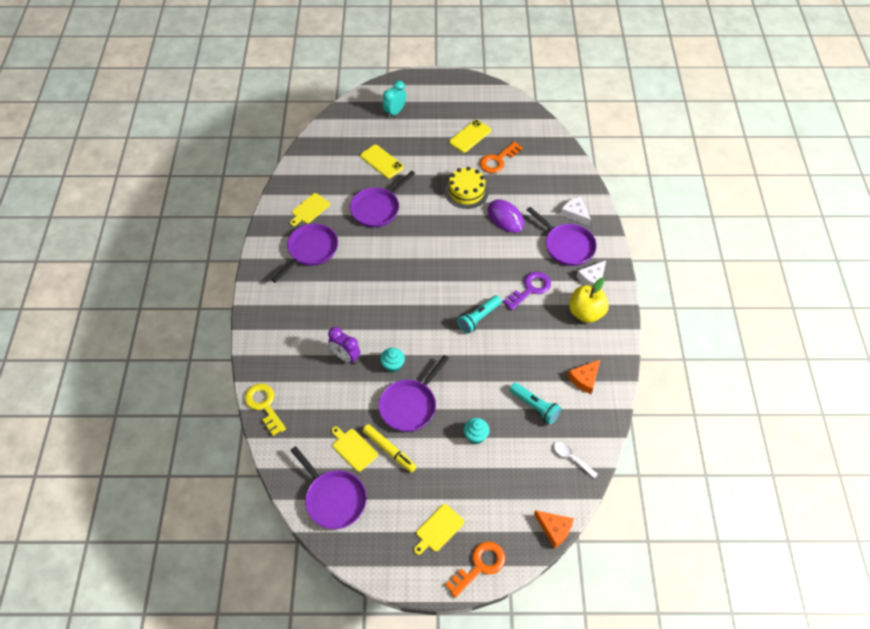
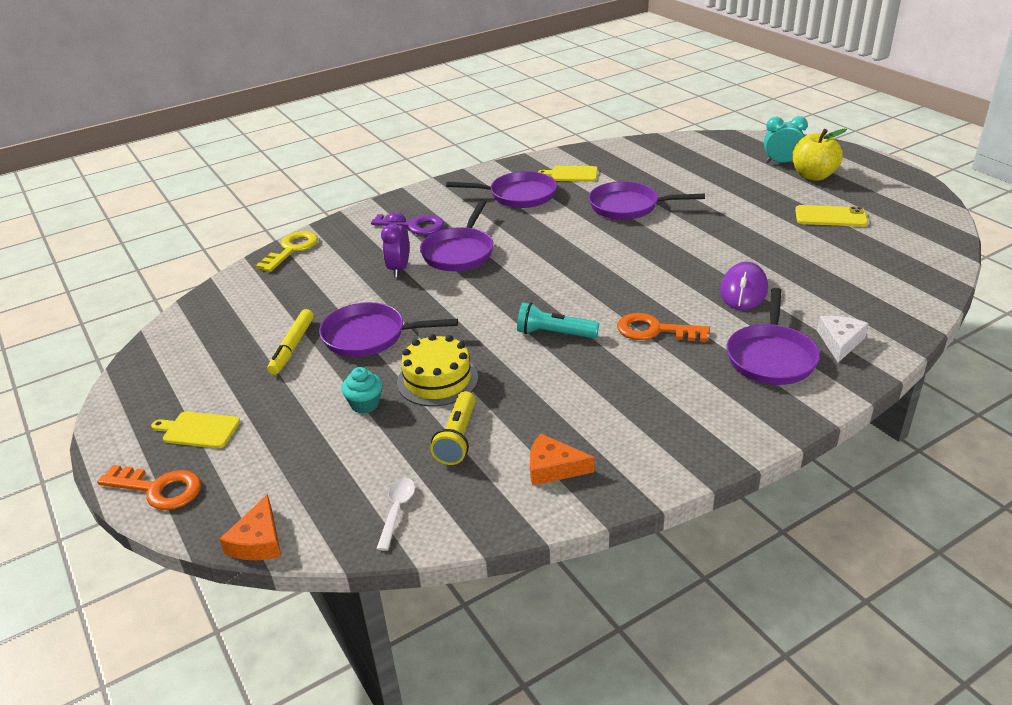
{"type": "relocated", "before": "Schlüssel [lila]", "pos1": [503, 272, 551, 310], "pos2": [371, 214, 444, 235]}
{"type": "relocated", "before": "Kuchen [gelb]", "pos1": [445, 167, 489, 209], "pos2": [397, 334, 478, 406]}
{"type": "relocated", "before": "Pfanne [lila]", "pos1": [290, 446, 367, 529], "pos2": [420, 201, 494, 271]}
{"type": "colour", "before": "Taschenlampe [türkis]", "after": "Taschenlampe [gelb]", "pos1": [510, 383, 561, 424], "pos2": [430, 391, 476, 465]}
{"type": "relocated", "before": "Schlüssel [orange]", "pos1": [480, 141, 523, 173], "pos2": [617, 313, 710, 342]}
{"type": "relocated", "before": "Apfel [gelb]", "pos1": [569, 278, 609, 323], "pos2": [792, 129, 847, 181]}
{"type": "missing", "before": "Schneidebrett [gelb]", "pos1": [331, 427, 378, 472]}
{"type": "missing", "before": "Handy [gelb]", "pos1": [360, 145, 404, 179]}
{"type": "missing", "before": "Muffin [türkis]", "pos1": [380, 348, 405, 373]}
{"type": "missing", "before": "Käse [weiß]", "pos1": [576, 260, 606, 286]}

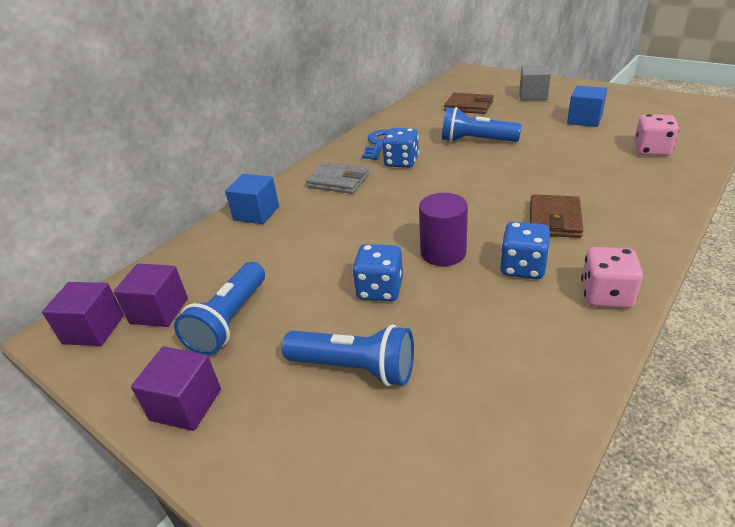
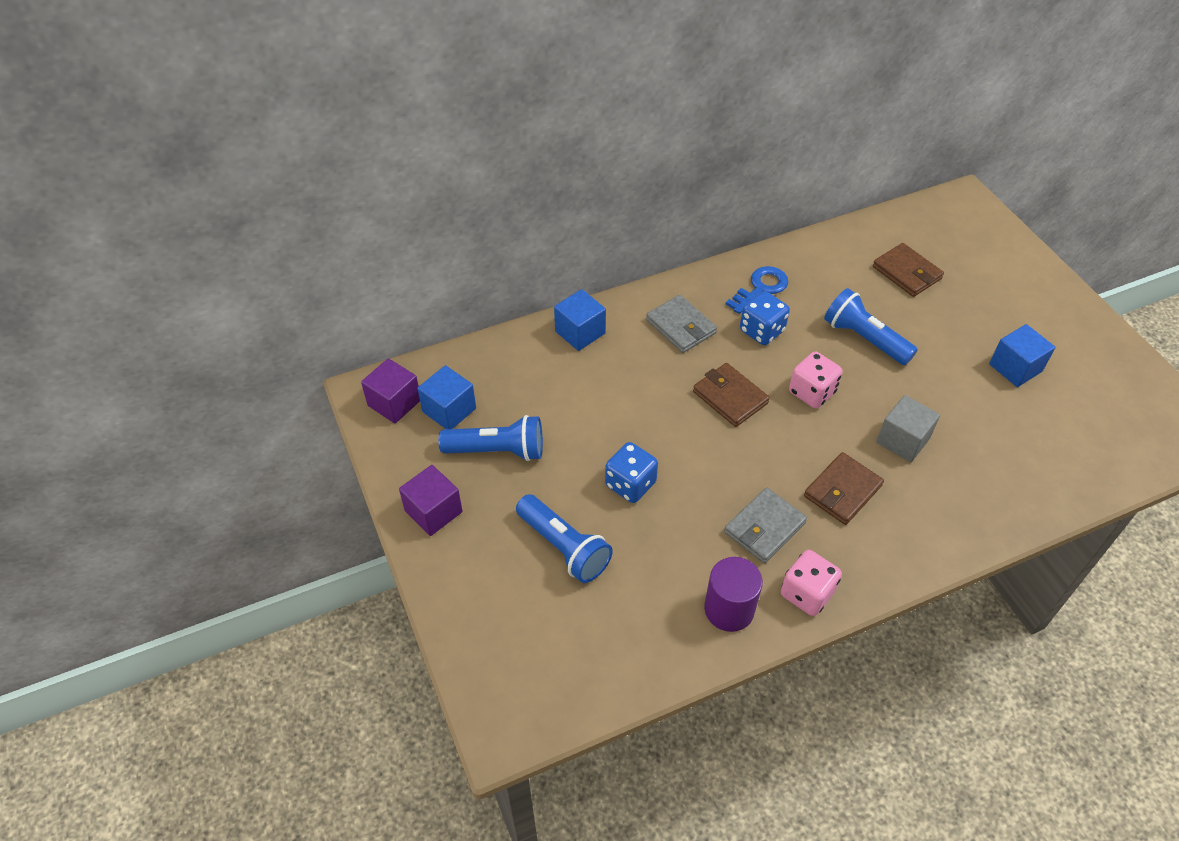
{"type": "colour", "before": "Kubus [lila]", "after": "Kubus [blau]", "pos1": [114, 264, 188, 327], "pos2": [417, 365, 476, 429]}
{"type": "spun", "before": "Taschenlampe [blau]", "pos1": [174, 262, 265, 355], "pos2": [438, 415, 543, 461], "turn": -135}
{"type": "appeared", "after": "Geldbörse [braun]", "pos2": [693, 363, 770, 427]}
{"type": "relocated", "before": "Vollzylinder [lila]", "pos1": [419, 193, 468, 266], "pos2": [704, 557, 763, 632]}
{"type": "exchanged", "before": "Spielwürfel [blau]", "after": "Geldbörse [grau]", "pos1": [500, 222, 550, 279], "pos2": [724, 488, 807, 563]}
{"type": "relocated", "before": "Spielwürfel [rosa]", "pos1": [634, 114, 679, 156], "pos2": [789, 352, 843, 408]}
{"type": "relocated", "before": "Kubus [grau]", "pos1": [519, 65, 551, 100], "pos2": [876, 395, 940, 462]}

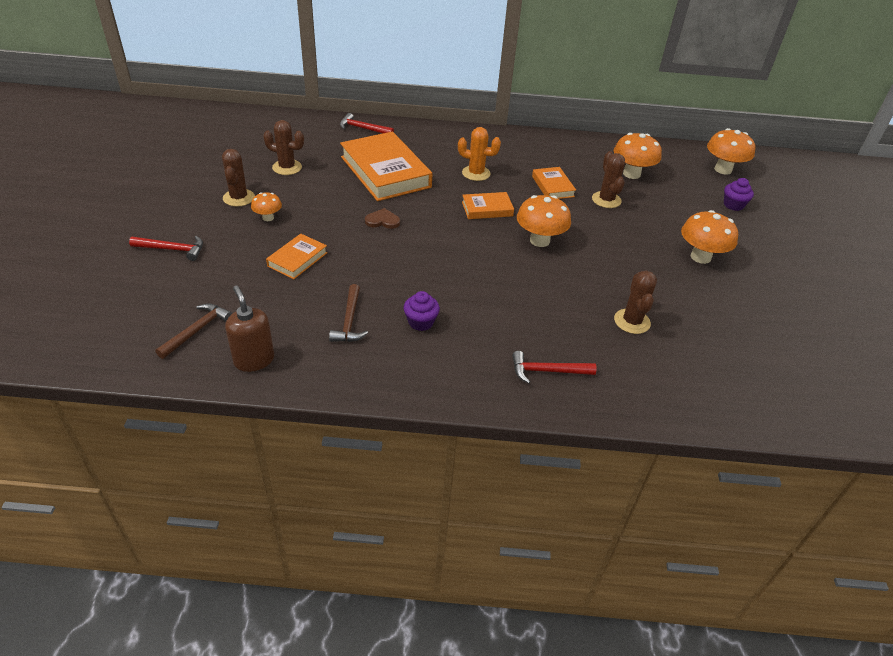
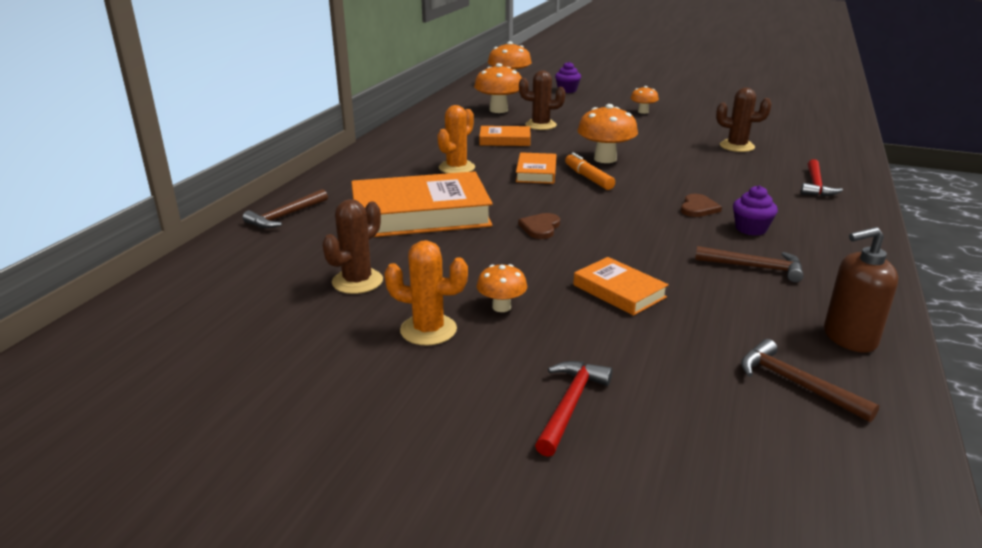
{"type": "colour", "before": "Hammer [rot]", "after": "Hammer [braun]", "pos1": [340, 113, 394, 134], "pos2": [243, 189, 328, 228]}
{"type": "colour", "before": "Kaktus [braun]", "after": "Kaktus [orange]", "pos1": [222, 149, 255, 207], "pos2": [384, 240, 468, 346]}
{"type": "appeared", "after": "Filzstift [orange]", "pos2": [565, 153, 615, 190]}
{"type": "size", "before": "Pilz [orange]", "pos1": [681, 210, 738, 264], "pos2": [630, 86, 659, 114], "scale": 0.56}
{"type": "appeared", "after": "Herz [braun]", "pos2": [681, 194, 722, 217]}

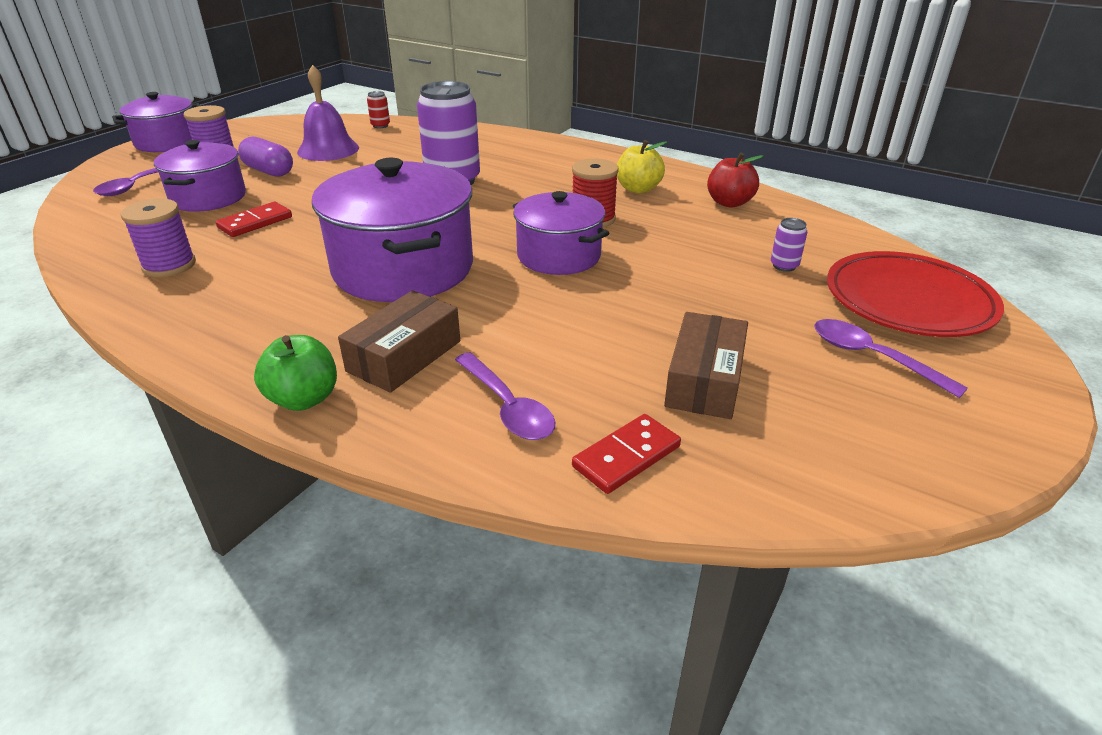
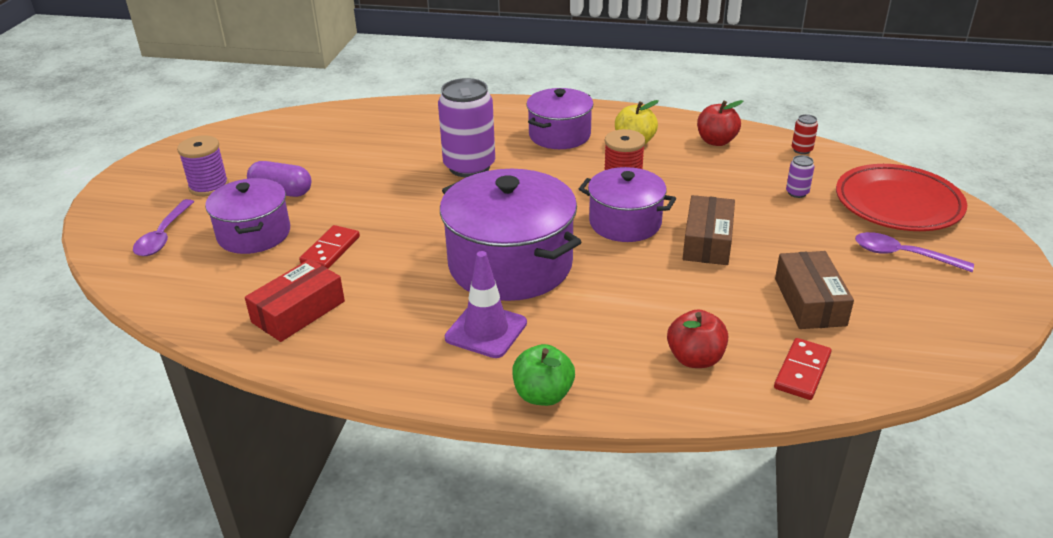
{"type": "exchanged", "before": "Garnrolle [lila]", "after": "Schachtel [rot]", "pos1": [121, 199, 196, 277], "pos2": [245, 259, 345, 342]}
{"type": "appeared", "after": "Leitkegel [lila]", "pos2": [445, 251, 527, 358]}
{"type": "relocated", "before": "Kochtopf [lila]", "pos1": [112, 92, 201, 152], "pos2": [526, 88, 594, 149]}
{"type": "exchanged", "before": "Löffel [lila]", "after": "Apfel [rot]", "pos1": [455, 352, 555, 440], "pos2": [667, 309, 728, 368]}
{"type": "relocated", "before": "Schachtel [braun]", "pos1": [338, 290, 460, 393], "pos2": [683, 195, 735, 265]}
{"type": "relocated", "before": "Dose [rot]", "pos1": [367, 91, 390, 128], "pos2": [792, 114, 818, 154]}
{"type": "missing", "before": "Glocke [lila]", "pos1": [297, 65, 359, 161]}

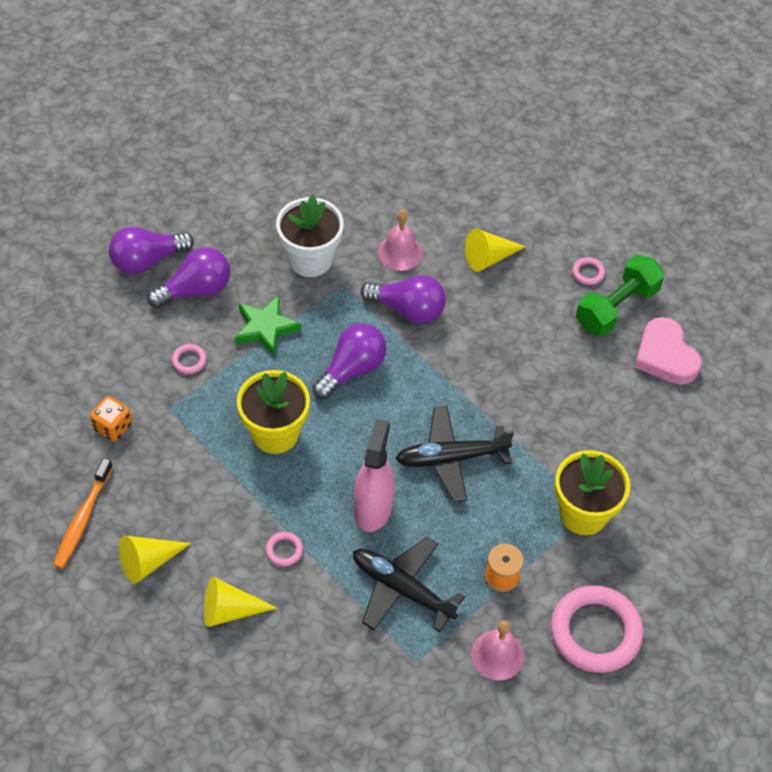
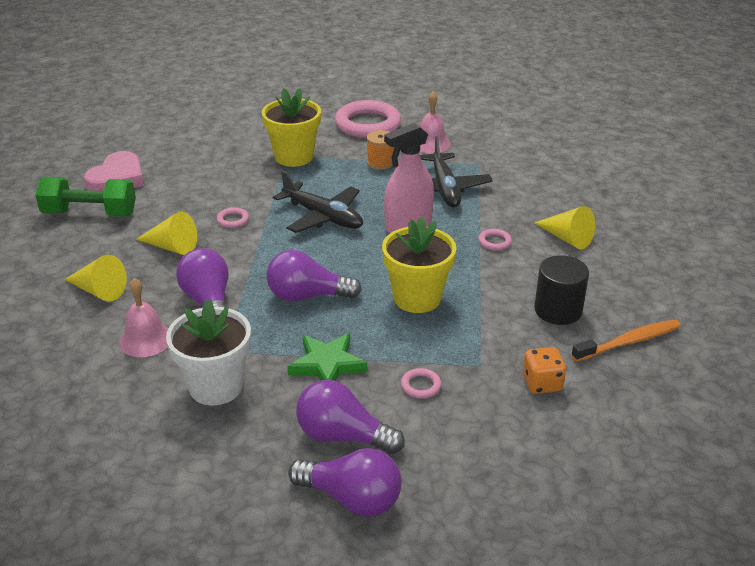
{"type": "relocated", "before": "Kegel [gelb]", "pos1": [119, 535, 191, 584], "pos2": [136, 211, 197, 255]}
{"type": "relocated", "before": "Ring [rosa]", "pos1": [572, 257, 605, 285], "pos2": [216, 207, 249, 228]}
{"type": "appeared", "after": "Vollzylinder [schwarz]", "pos2": [534, 255, 589, 325]}

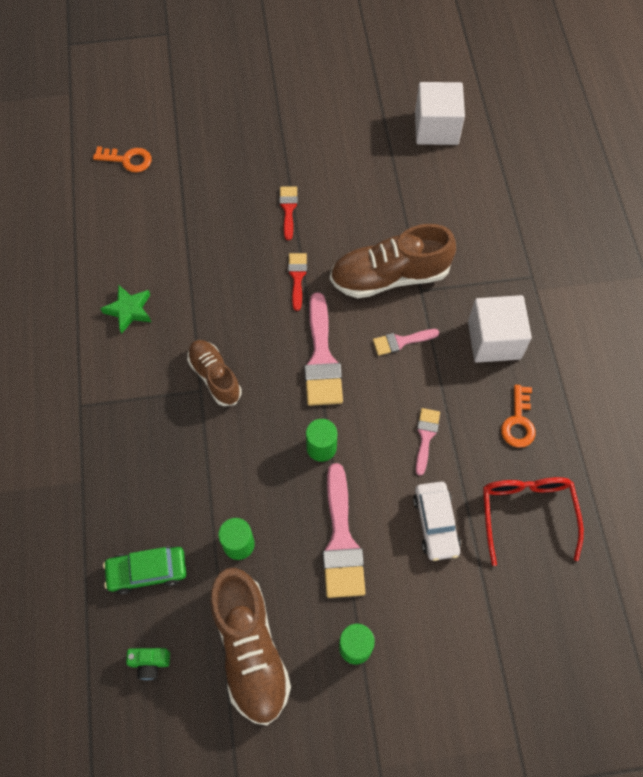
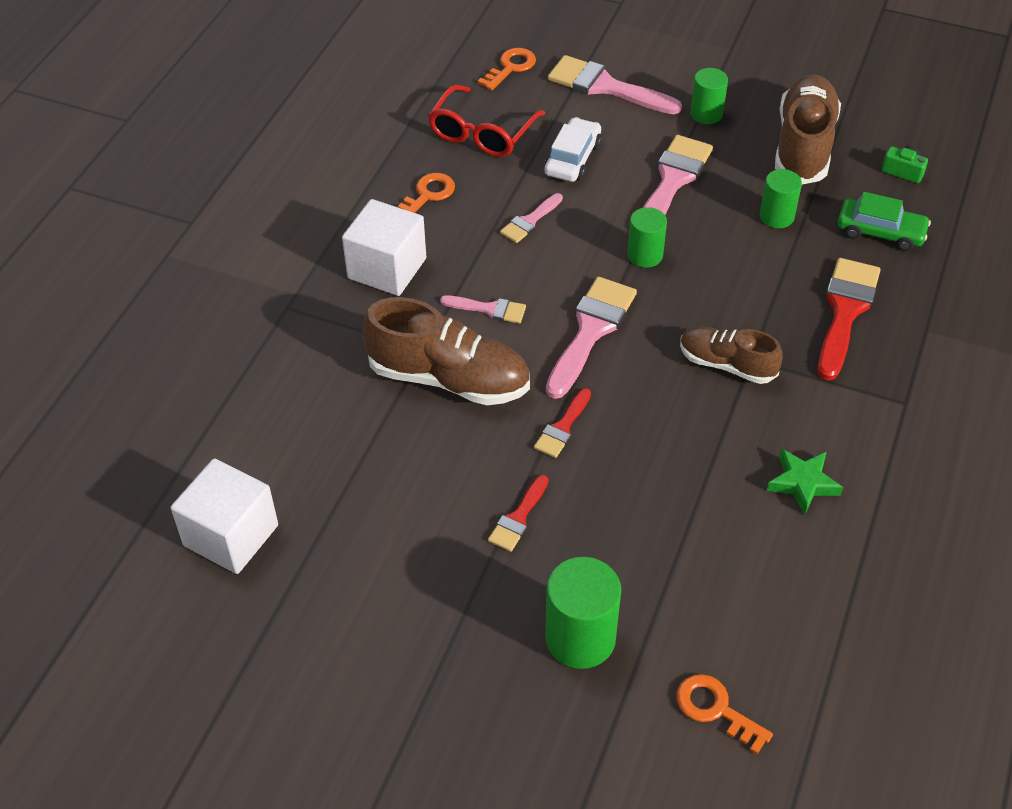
{"type": "appeared", "after": "Schlüssel [orange]", "pos2": [478, 48, 536, 90]}
{"type": "appeared", "after": "Vollzylinder [grün]", "pos2": [545, 557, 621, 669]}
{"type": "appeared", "after": "Pinsel [rosa]", "pos2": [548, 55, 682, 114]}
{"type": "spun", "before": "Schuh [braun]", "pos1": [187, 340, 242, 406], "pos2": [680, 327, 783, 384], "turn": 120}
{"type": "appeared", "after": "Pinsel [rot]", "pos2": [818, 258, 881, 380]}

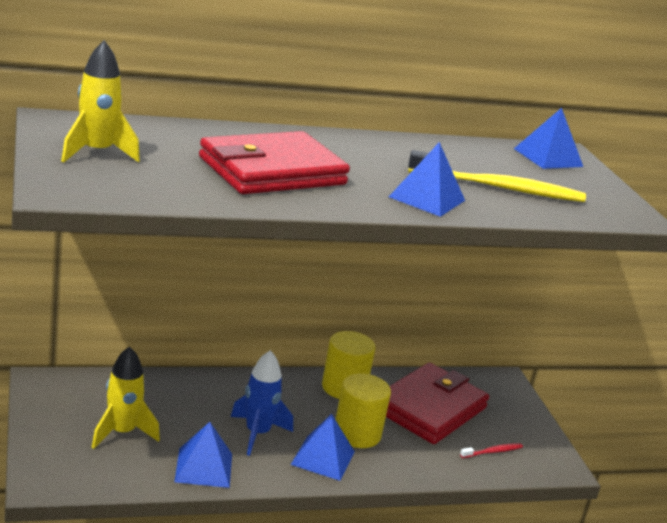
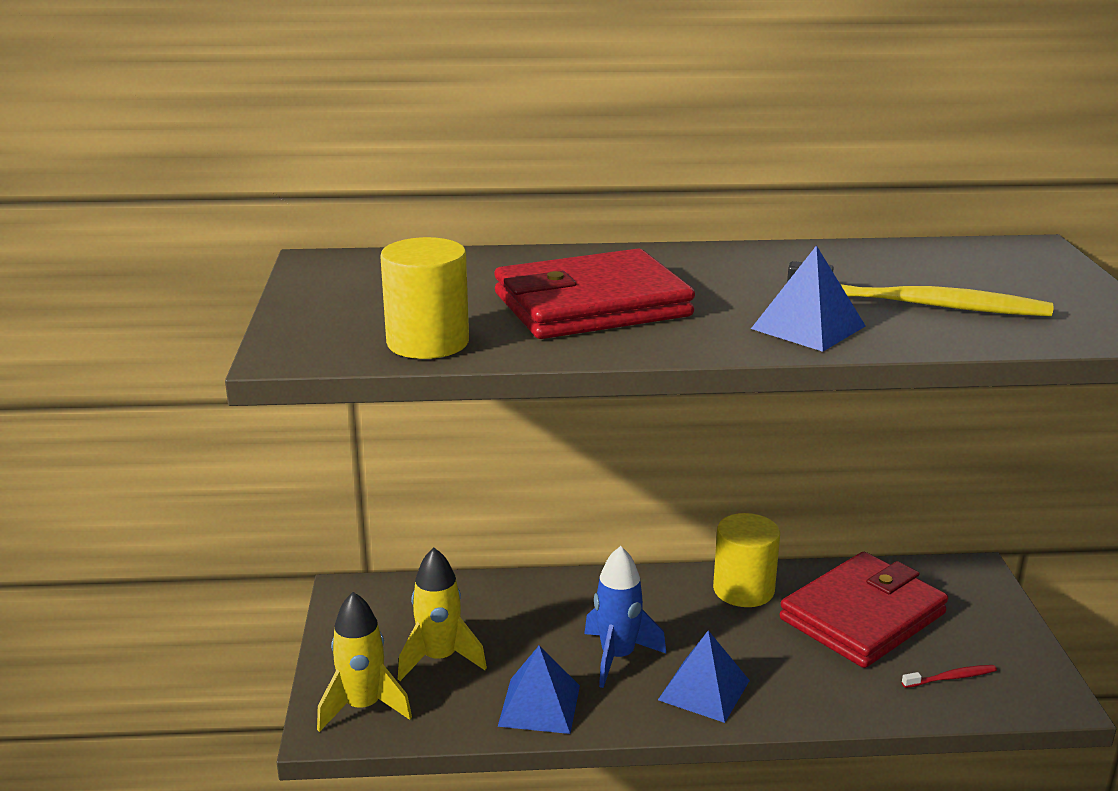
{"type": "relocated", "before": "Rakete [gelb]", "pos1": [61, 40, 140, 163], "pos2": [317, 592, 412, 732]}
{"type": "relocated", "before": "Vollzylinder [gelb]", "pos1": [335, 373, 391, 448], "pos2": [380, 237, 469, 359]}
{"type": "missing", "before": "Pyramide [blau]", "pos1": [514, 108, 583, 169]}

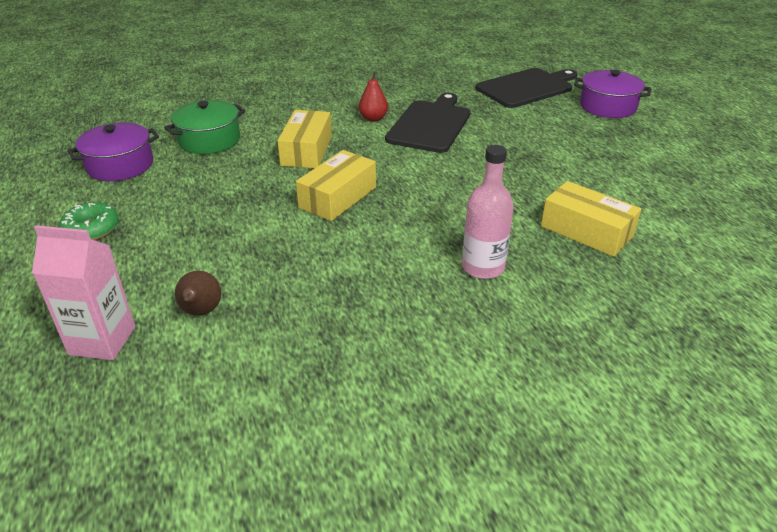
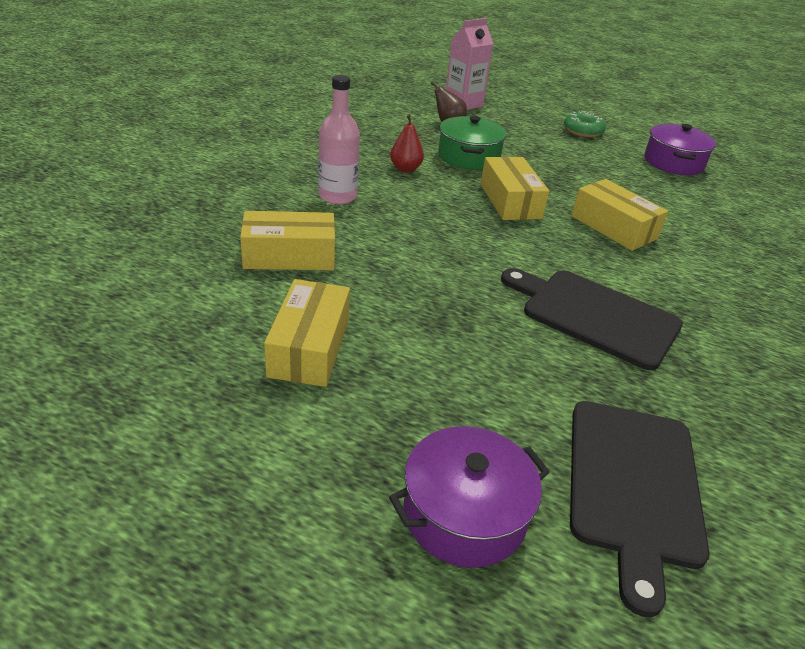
{"type": "appeared", "after": "Schachtel [gelb]", "pos2": [264, 279, 350, 387]}
{"type": "relocated", "before": "Birne [rot]", "pos1": [359, 71, 388, 122], "pos2": [390, 115, 424, 172]}
{"type": "relocated", "before": "Kochtopf [grün]", "pos1": [164, 100, 245, 154], "pos2": [438, 116, 507, 170]}
{"type": "spun", "before": "Schneidebrett [schwarz]", "pos1": [385, 93, 470, 153], "pos2": [501, 268, 683, 370], "turn": 150}

